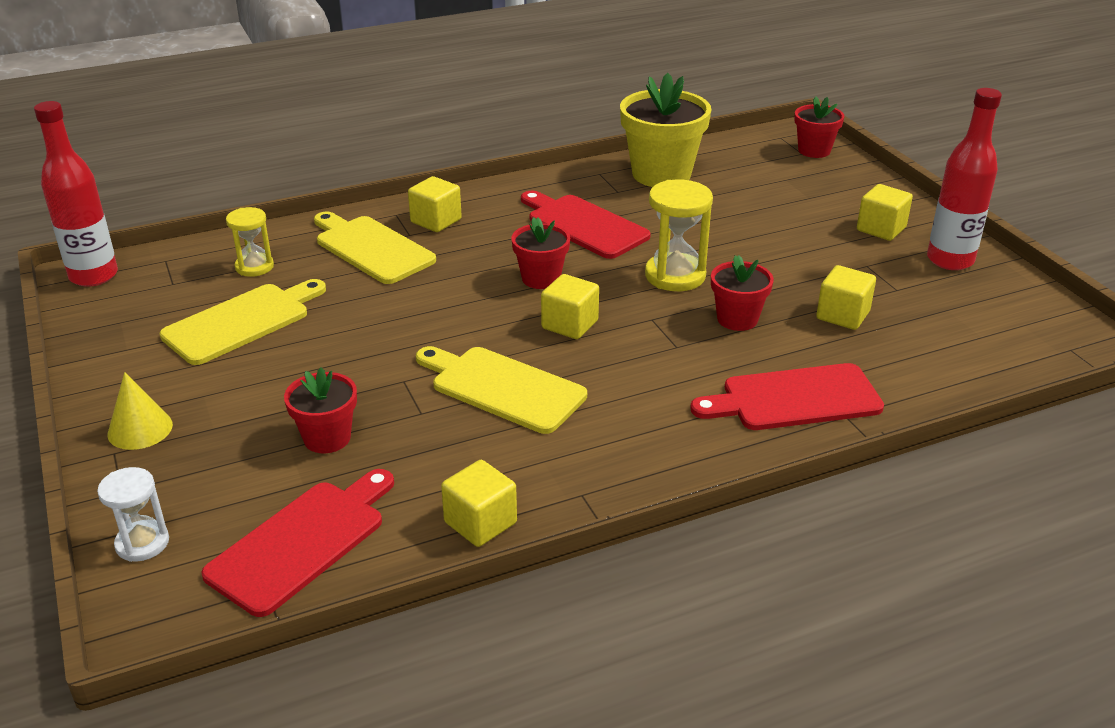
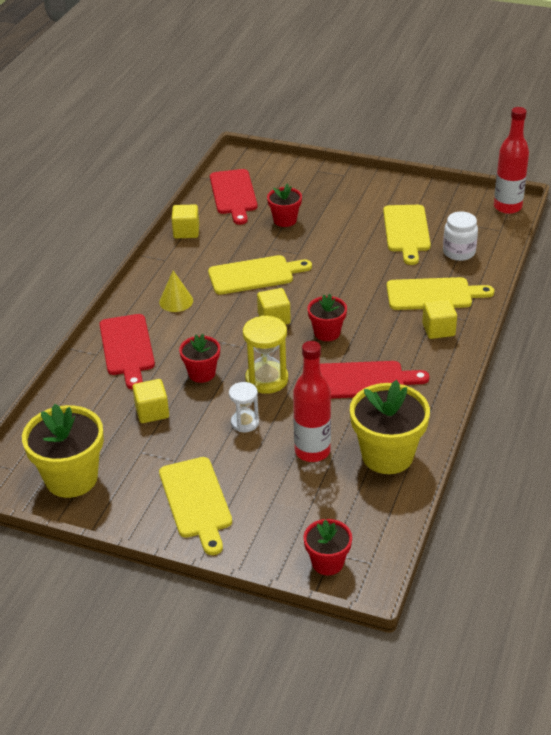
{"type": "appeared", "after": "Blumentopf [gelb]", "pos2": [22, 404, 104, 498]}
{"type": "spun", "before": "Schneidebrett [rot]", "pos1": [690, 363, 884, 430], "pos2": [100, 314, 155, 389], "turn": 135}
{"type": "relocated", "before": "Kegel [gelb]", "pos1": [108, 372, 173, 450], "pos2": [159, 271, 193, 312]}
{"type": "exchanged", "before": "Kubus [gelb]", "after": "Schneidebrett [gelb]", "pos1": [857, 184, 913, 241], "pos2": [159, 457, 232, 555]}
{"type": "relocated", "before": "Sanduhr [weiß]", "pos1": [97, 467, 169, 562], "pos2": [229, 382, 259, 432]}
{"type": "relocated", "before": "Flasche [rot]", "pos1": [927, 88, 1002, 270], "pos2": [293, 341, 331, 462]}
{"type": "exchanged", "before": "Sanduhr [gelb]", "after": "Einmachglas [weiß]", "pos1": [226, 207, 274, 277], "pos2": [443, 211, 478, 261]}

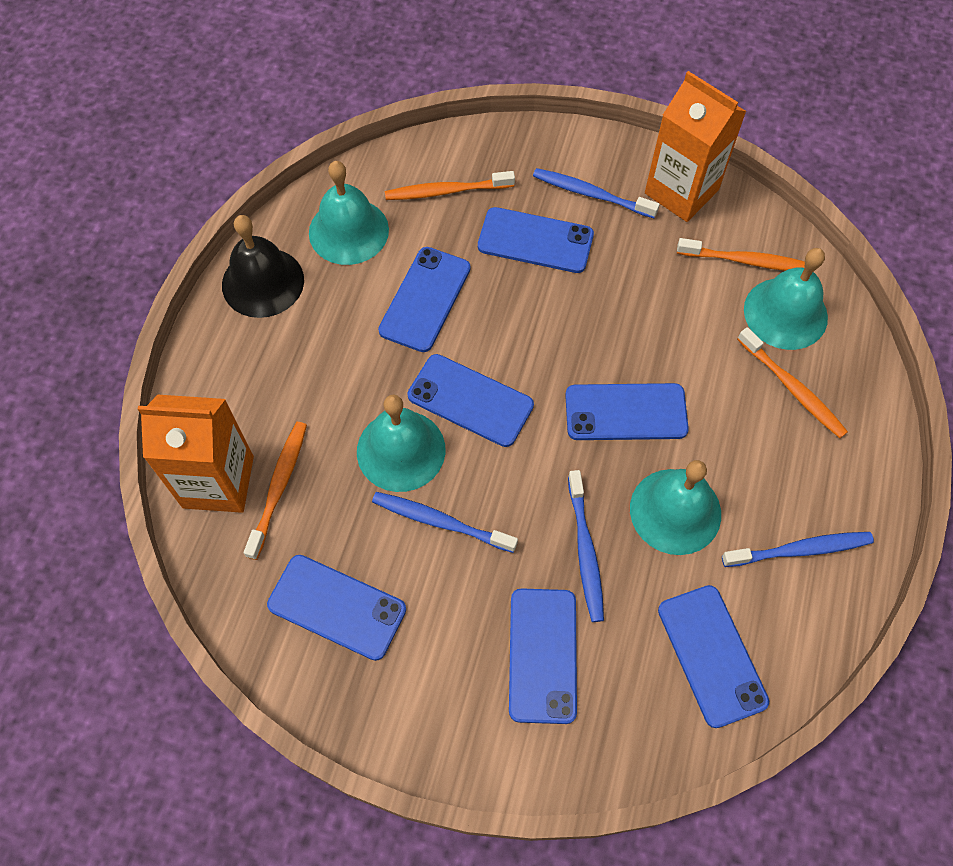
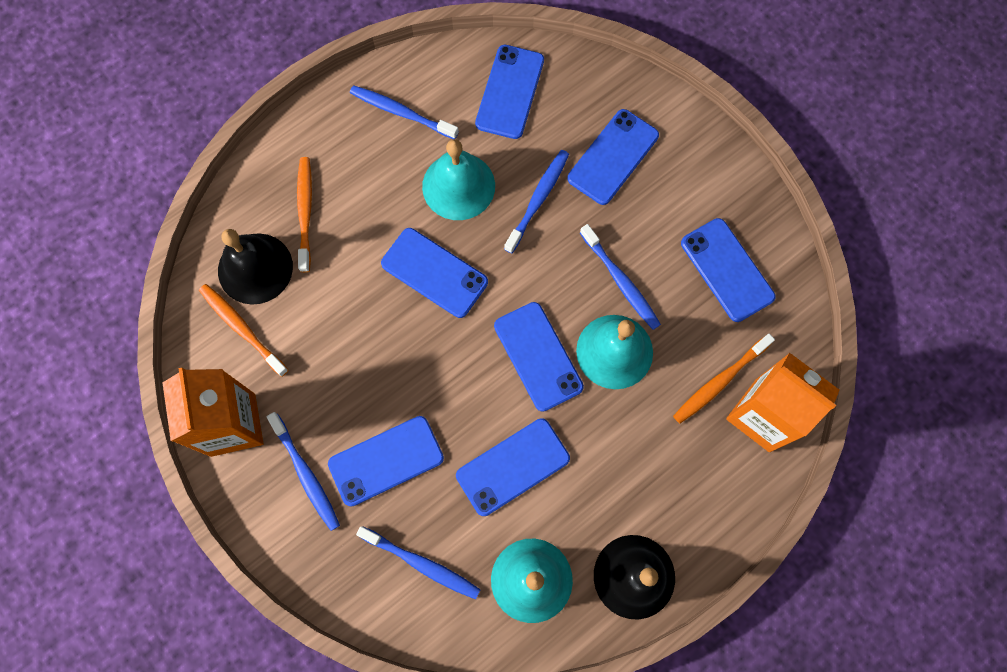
{"type": "colour", "before": "Glocke [türkis]", "after": "Glocke [schwarz]", "pos1": [744, 248, 828, 350], "pos2": [218, 229, 293, 305]}
{"type": "spun", "before": "Handy [blau]", "pos1": [478, 207, 594, 273], "pos2": [328, 416, 444, 507], "turn": -75}
{"type": "colour", "before": "Zahnbürste [orange]", "after": "Zahnbürste [blau]", "pos1": [385, 171, 515, 200], "pos2": [356, 526, 481, 599]}

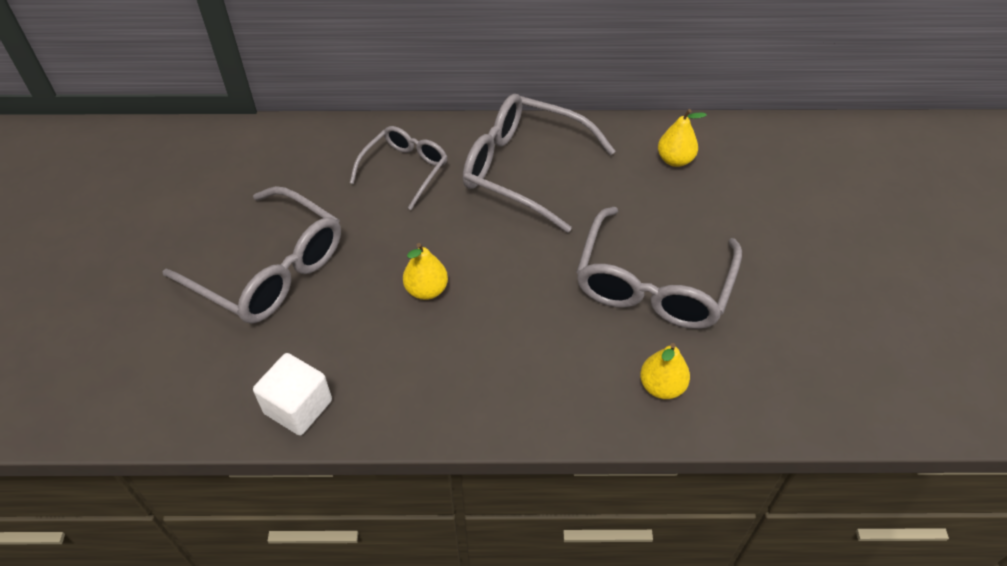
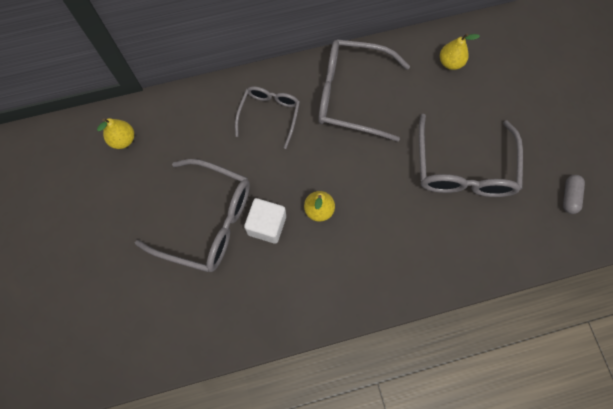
{"type": "relocated", "before": "Birne [gelb]", "pos1": [640, 343, 690, 399], "pos2": [97, 118, 134, 149]}
{"type": "relocated", "before": "Kubus [weiß]", "pos1": [253, 353, 332, 436], "pos2": [244, 198, 286, 244]}
{"type": "appeared", "after": "Kapsel [grau]", "pos2": [563, 175, 585, 214]}

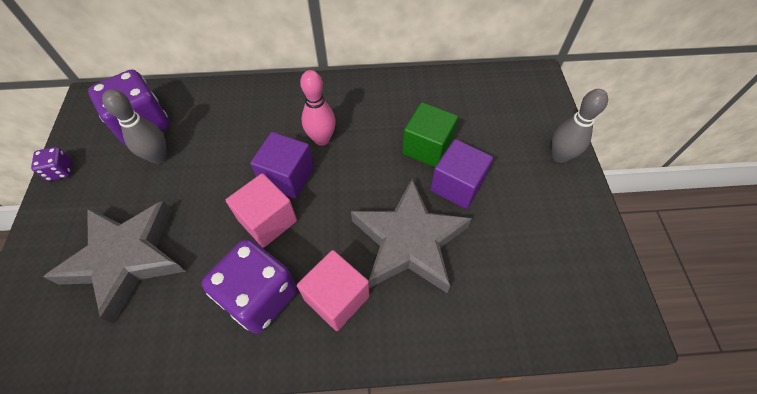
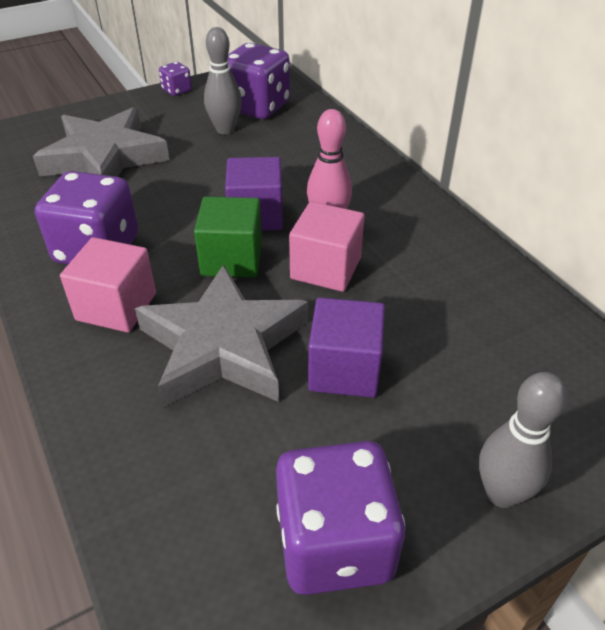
{"type": "relocated", "before": "Kubus [grün]", "pos1": [402, 102, 458, 167], "pos2": [194, 197, 262, 277]}
{"type": "appeared", "after": "Spielwürfel [lila]", "pos2": [276, 441, 405, 595]}
{"type": "relocated", "before": "Kubus [rosa]", "pos1": [226, 173, 297, 248], "pos2": [289, 202, 364, 292]}

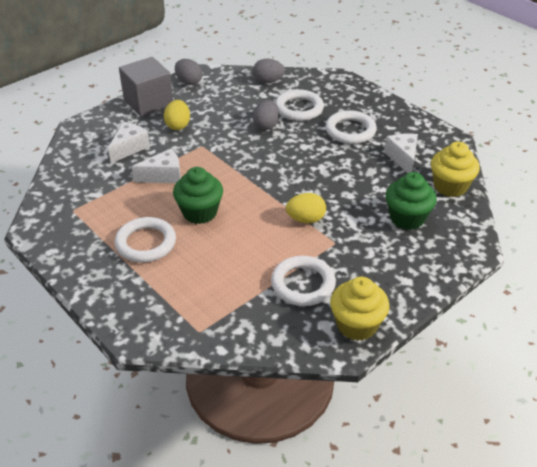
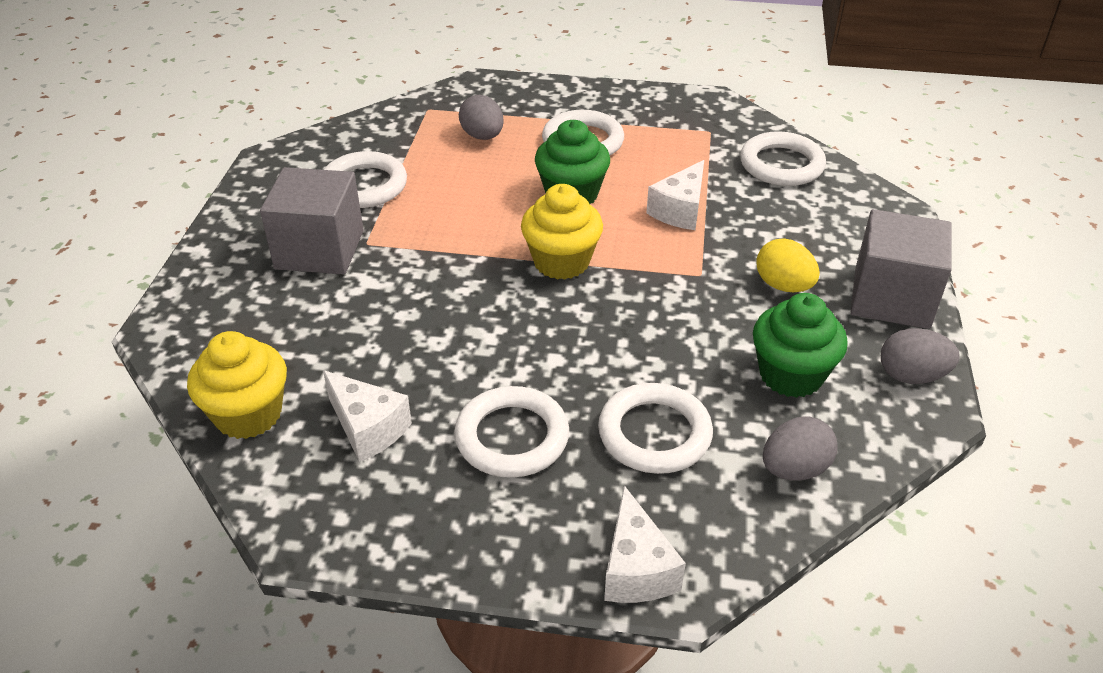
{"type": "appeared", "after": "Kubus [grau]", "pos2": [260, 167, 364, 274]}
{"type": "relocated", "before": "Ei [grau]", "pos1": [253, 100, 279, 130], "pos2": [459, 95, 504, 140]}
{"type": "relocated", "before": "Muffin [gelb]", "pos1": [330, 277, 389, 341], "pos2": [521, 184, 603, 280]}
{"type": "relocated", "before": "Käse [weiß]", "pos1": [108, 122, 150, 163], "pos2": [604, 485, 686, 603]}
{"type": "appeared", "after": "Ring [weiß]", "pos2": [740, 131, 826, 186]}
{"type": "relocated", "before": "Muffin [grün]", "pos1": [386, 172, 437, 230], "pos2": [753, 293, 848, 398]}
{"type": "missing", "before": "Ei [gelb]", "pos1": [286, 193, 326, 223]}

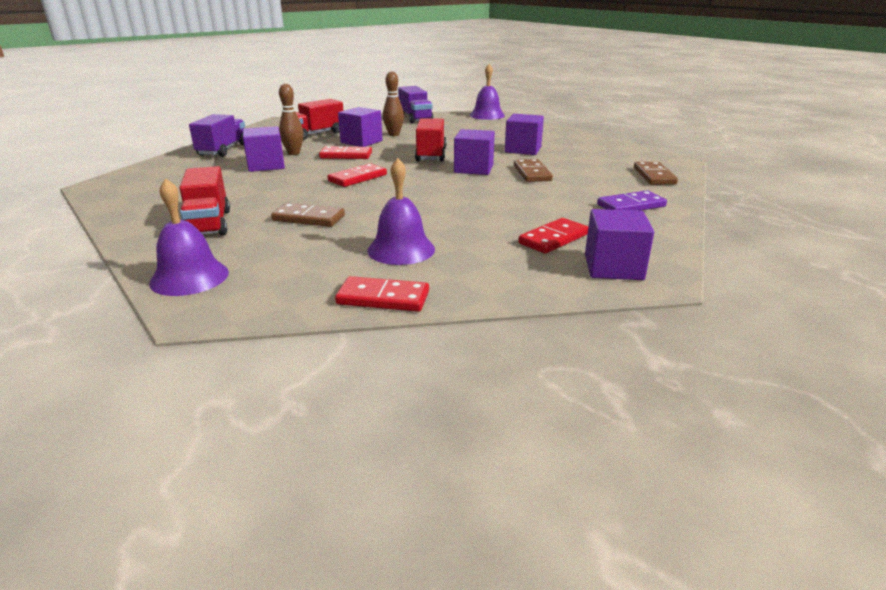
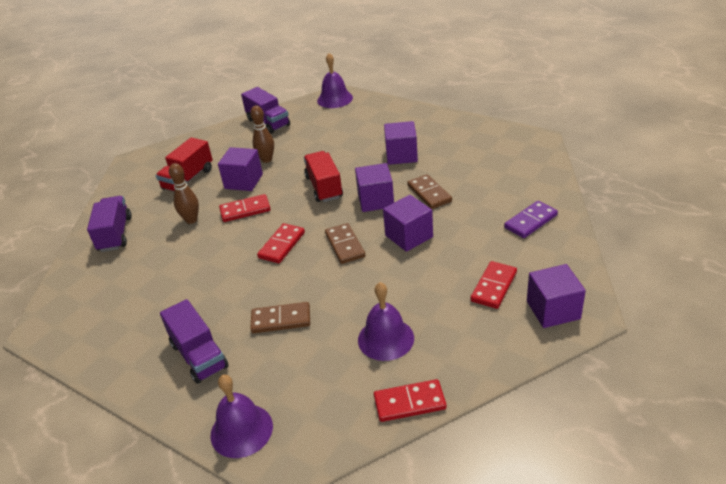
{"type": "colour", "before": "Lastwagen [rot]", "after": "Lastwagen [lila]", "pos1": [179, 166, 230, 236], "pos2": [160, 299, 229, 384]}
{"type": "relocated", "before": "Dominostein [braun]", "pos1": [634, 162, 678, 185], "pos2": [325, 223, 365, 264]}
{"type": "relocated", "before": "Kubus [lila]", "pos1": [243, 126, 285, 172], "pos2": [383, 195, 433, 252]}

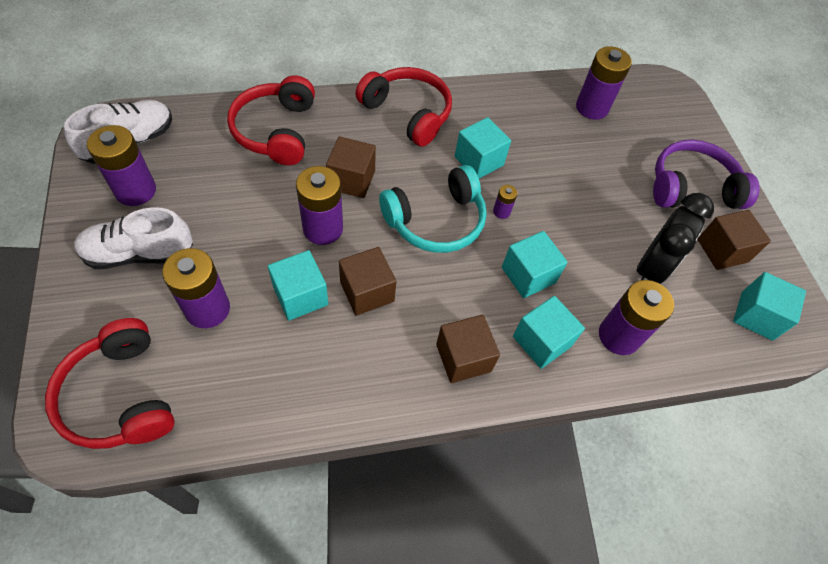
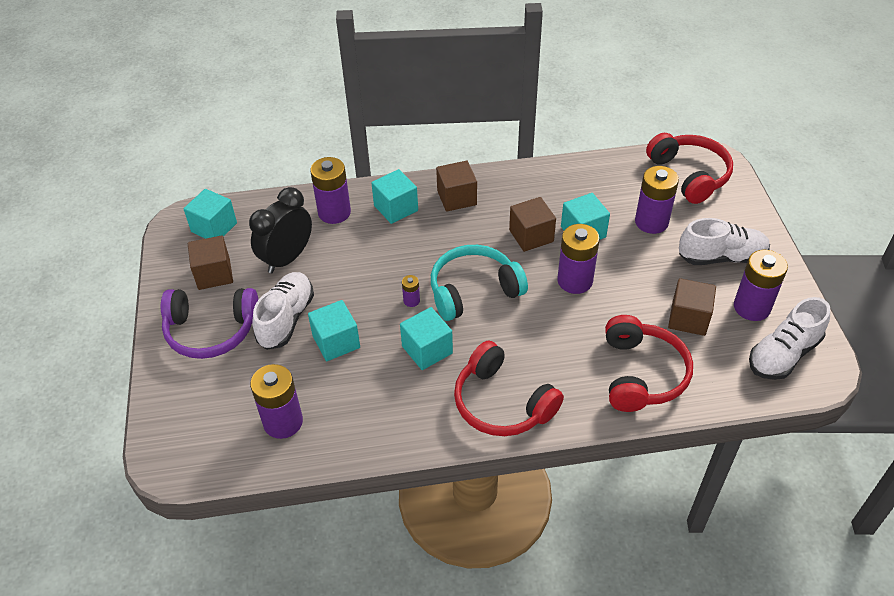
{"type": "appeared", "after": "Schuh [weiß]", "pos2": [252, 272, 314, 350]}
{"type": "relocated", "before": "Kubus [türkis]", "pos1": [502, 231, 568, 298], "pos2": [308, 300, 360, 361]}
{"type": "relocated", "before": "Kubus [braun]", "pos1": [326, 136, 376, 198], "pos2": [668, 278, 716, 336]}

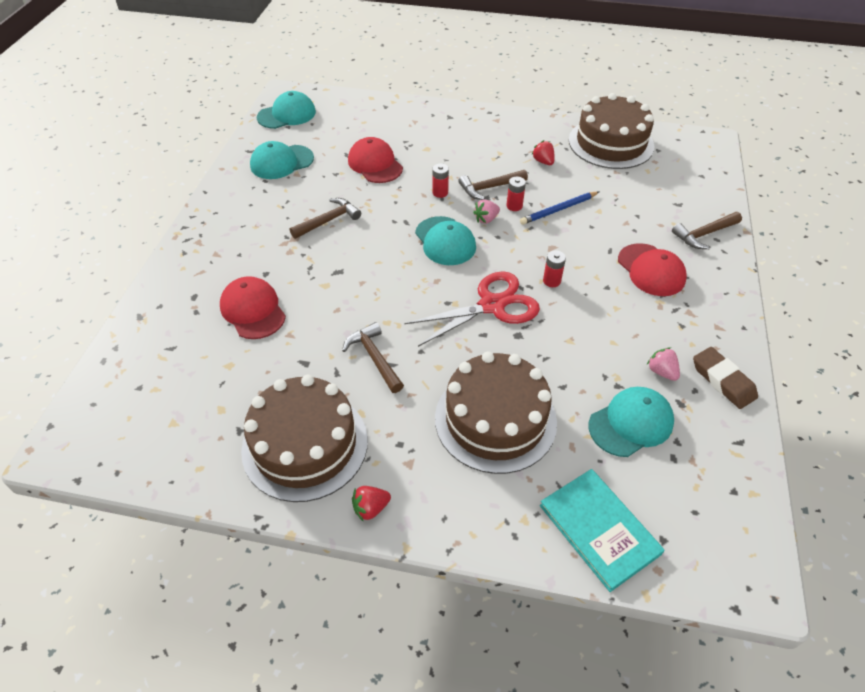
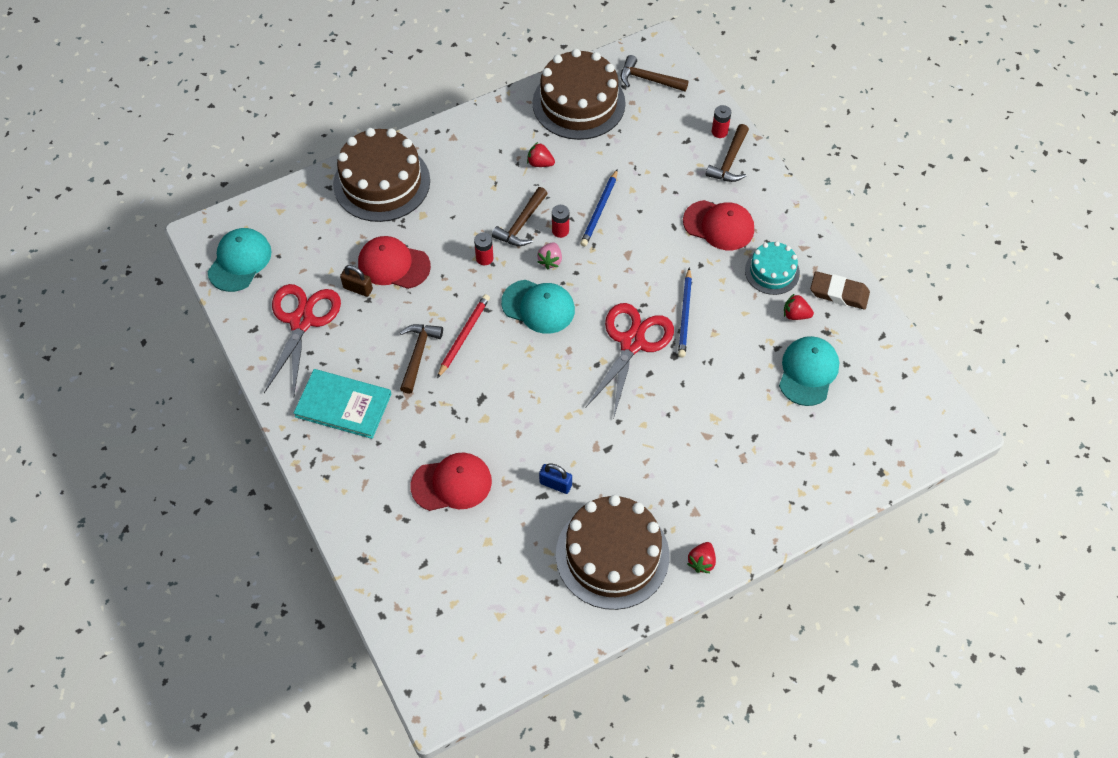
{"type": "exchanged", "before": "Kappe [türkis]", "after": "Schere [rot]", "pos1": [250, 141, 314, 179], "pos2": [264, 284, 341, 395]}
{"type": "relocated", "before": "Buch [türkis]", "pos1": [540, 469, 665, 592], "pos2": [294, 369, 391, 439]}
{"type": "relocated", "before": "Kuchen [braun]", "pos1": [435, 351, 557, 474], "pos2": [333, 128, 430, 222]}
{"type": "appeared", "after": "Vorhängeschloss [braun]", "pos2": [340, 265, 373, 297]}
{"type": "spun", "before": "Kappe [rot]", "pos1": [220, 276, 286, 339], "pos2": [410, 453, 492, 511], "turn": 150}
{"type": "appeared", "after": "Bleistift [rot]", "pos2": [437, 294, 490, 378]}
{"type": "appeared", "after": "Vorhängeschloss [blau]", "pos2": [539, 463, 572, 494]}
{"type": "relocated", "before": "Hammer [braun]", "pos1": [342, 322, 404, 393], "pos2": [621, 55, 689, 91]}
{"type": "appeared", "after": "Bleistift [blau]", "pos2": [678, 267, 692, 357]}
{"type": "relocated", "before": "Batterie [rot]", "pos1": [543, 250, 566, 287], "pos2": [712, 105, 731, 138]}
{"type": "appeared", "after": "Kuchen [türkis]", "pos2": [745, 241, 800, 295]}
{"type": "colour", "before": "Erdbeere [rosa]", "after": "Erdbeere [rot]", "pos1": [647, 347, 680, 381], "pos2": [784, 293, 814, 320]}

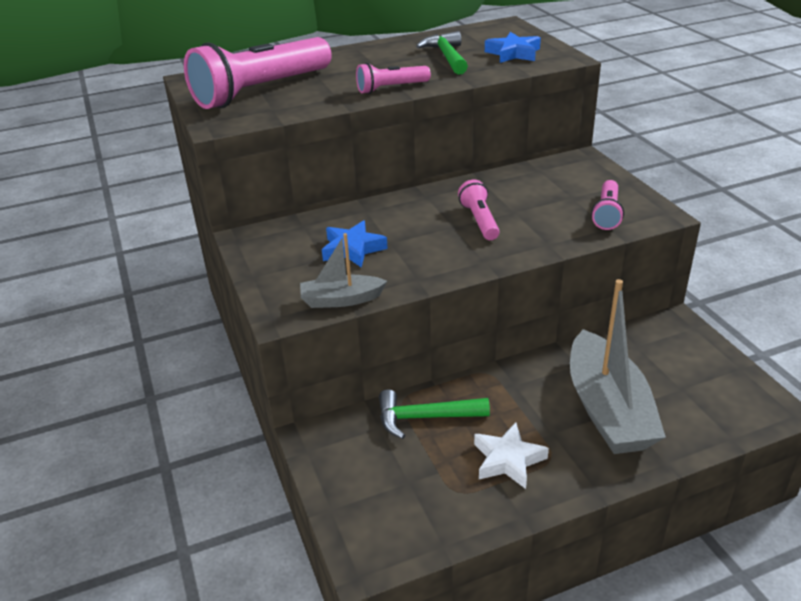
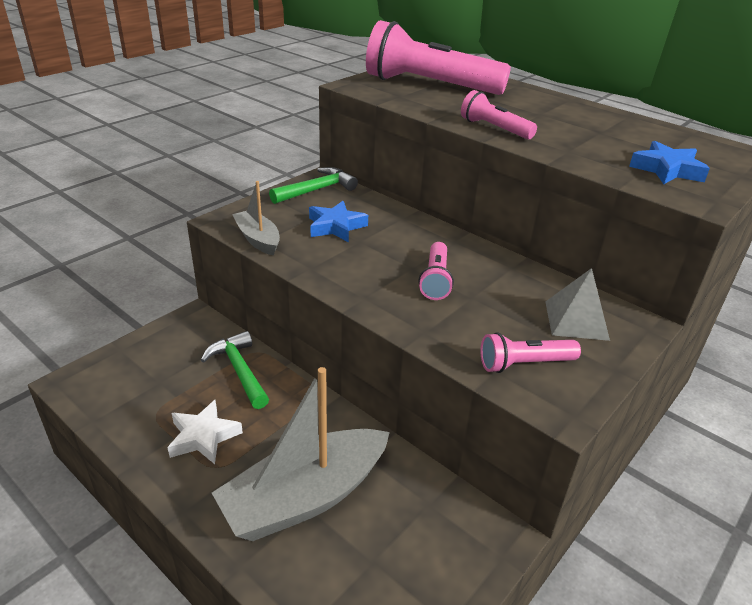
{"type": "relocated", "before": "Hammer [grün]", "pos1": [416, 31, 468, 75], "pos2": [269, 167, 358, 204]}
{"type": "spun", "before": "Taschenlampe [rosa]", "pos1": [458, 180, 500, 240], "pos2": [418, 242, 454, 300], "turn": 135}
{"type": "appeared", "after": "Pyramide [grau]", "pos2": [545, 268, 610, 341]}

